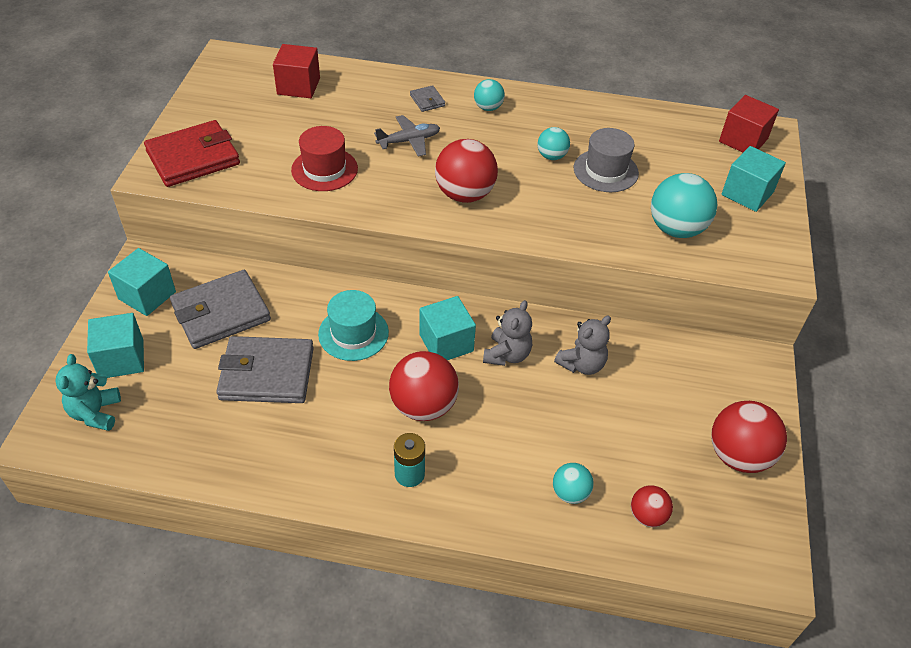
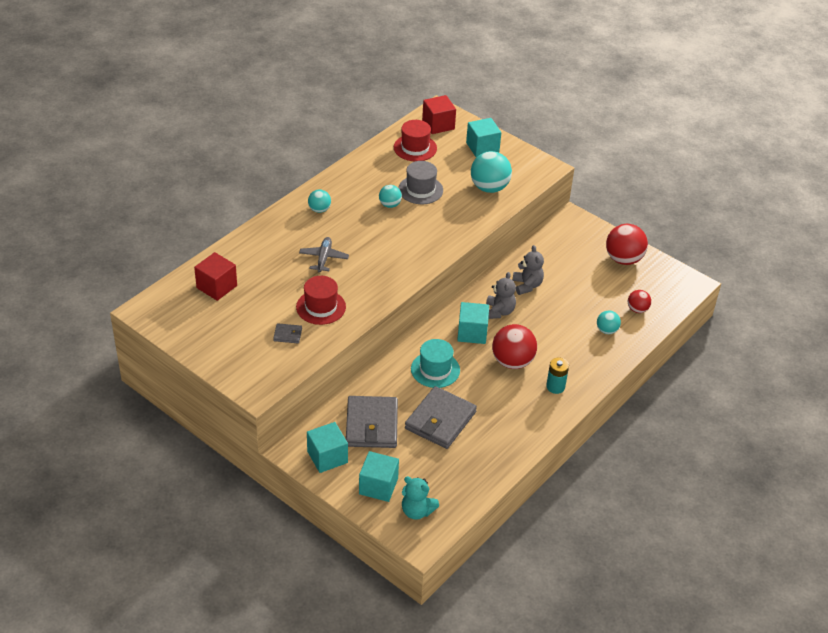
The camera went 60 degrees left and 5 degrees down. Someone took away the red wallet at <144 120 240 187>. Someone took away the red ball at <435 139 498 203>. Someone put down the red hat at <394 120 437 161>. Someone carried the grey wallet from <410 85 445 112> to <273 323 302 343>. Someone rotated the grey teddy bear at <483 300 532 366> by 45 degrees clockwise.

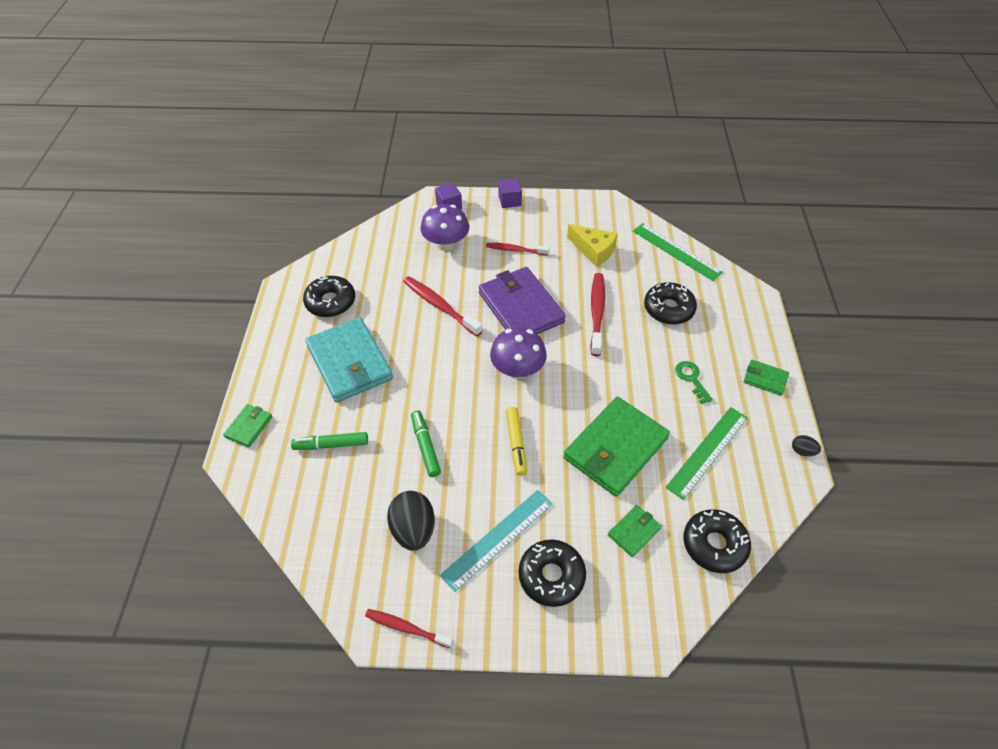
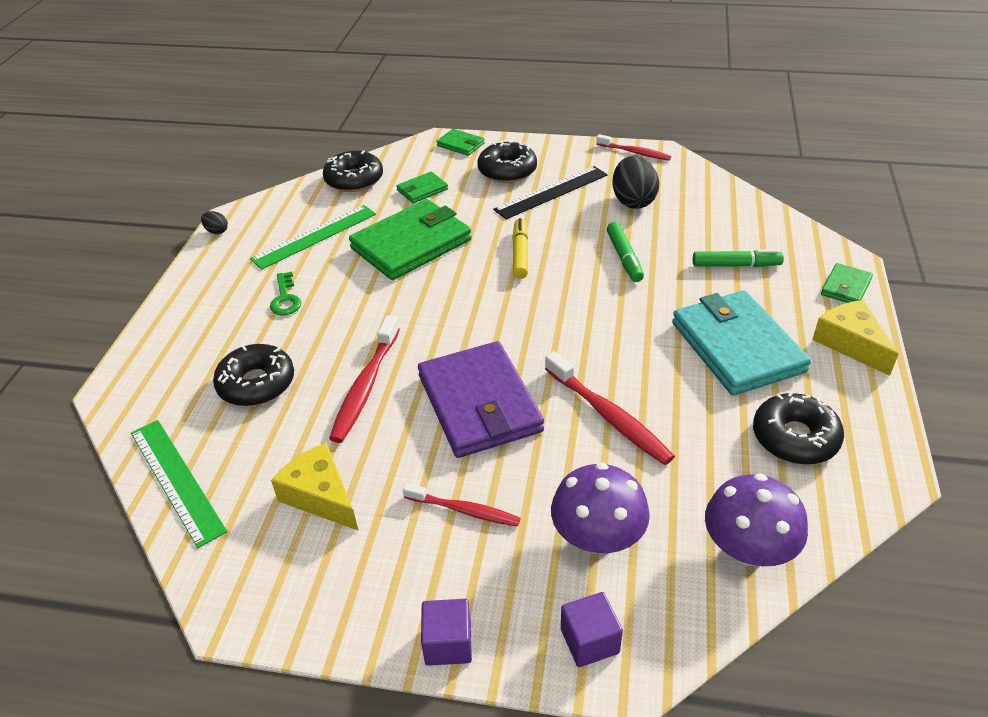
The camera went 170 degrees left and 10 degrees down. Someone put down the yellow cheese at <812 300 898 376>. Someone carried the purple mushroom from <490 327 547 379> to <705 473 808 566>. Someone carried the green wallet from <744 360 789 396> to <436 129 485 156>. Someone repainted the turquoise ruler at <440 490 553 592>, which became the black ruler at <493 166 608 219>.

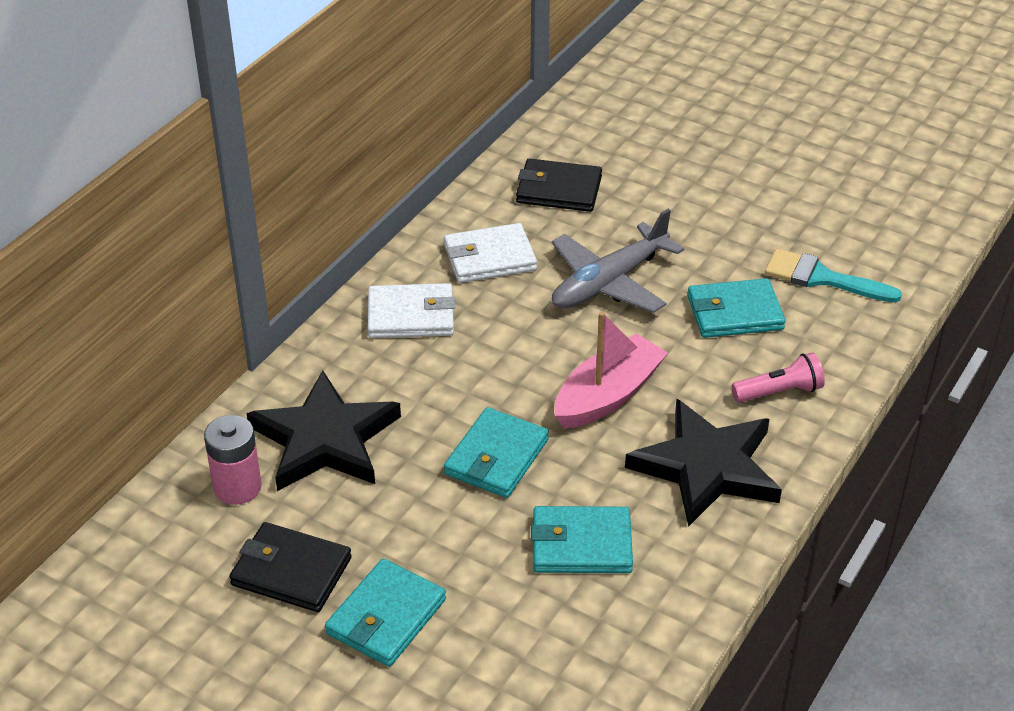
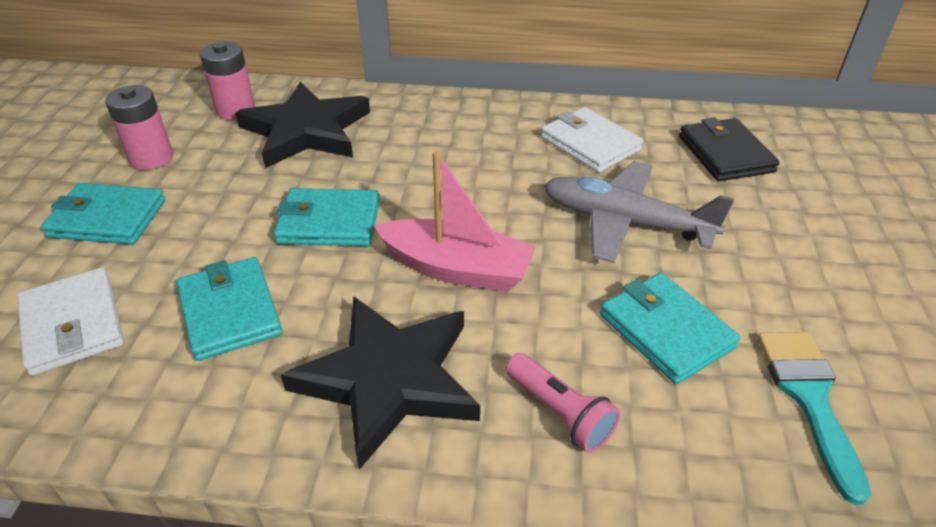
The camera went 65 degrees right and 0 degrees up. Someone carried the white wallet from <368 283 455 338> to <17 267 124 376>. Someone swapped the black wallet at <229 522 352 612> for the pink battery at <105 85 173 170>.

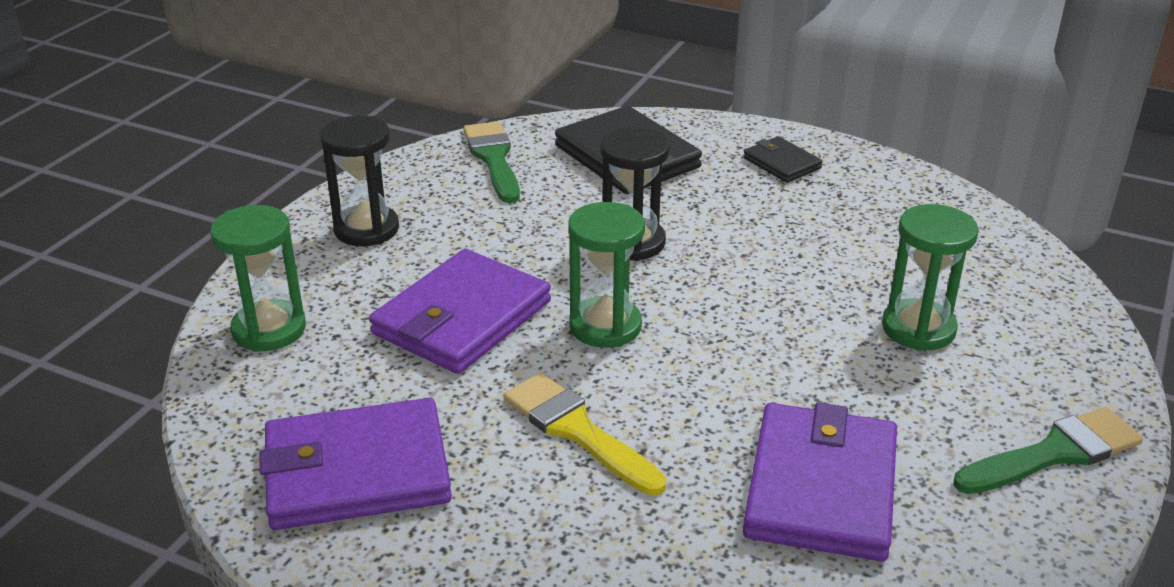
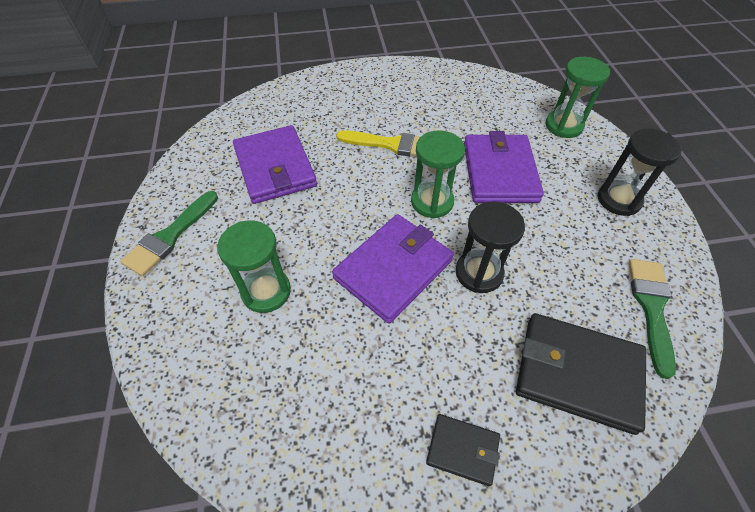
The camera went 145 degrees right and 20 degrees up. Someone carried the purple wallet from <259 398 452 530> to <332 214 454 324>. Someone rotated the green brush at <463 121 520 203> by 120 degrees counterclockwise.

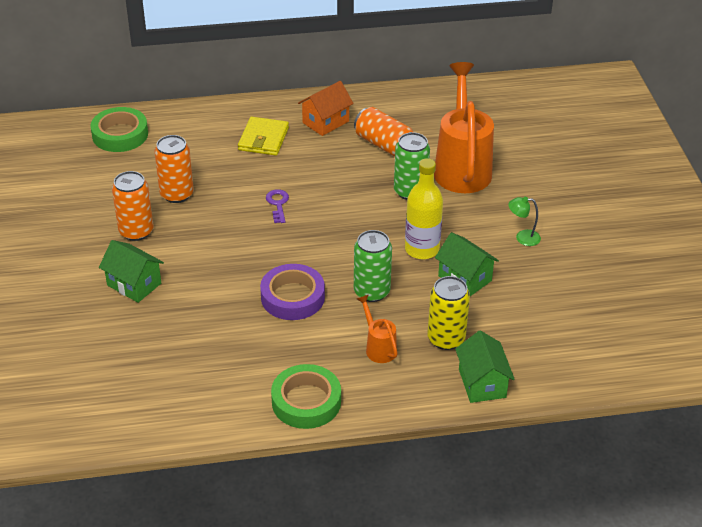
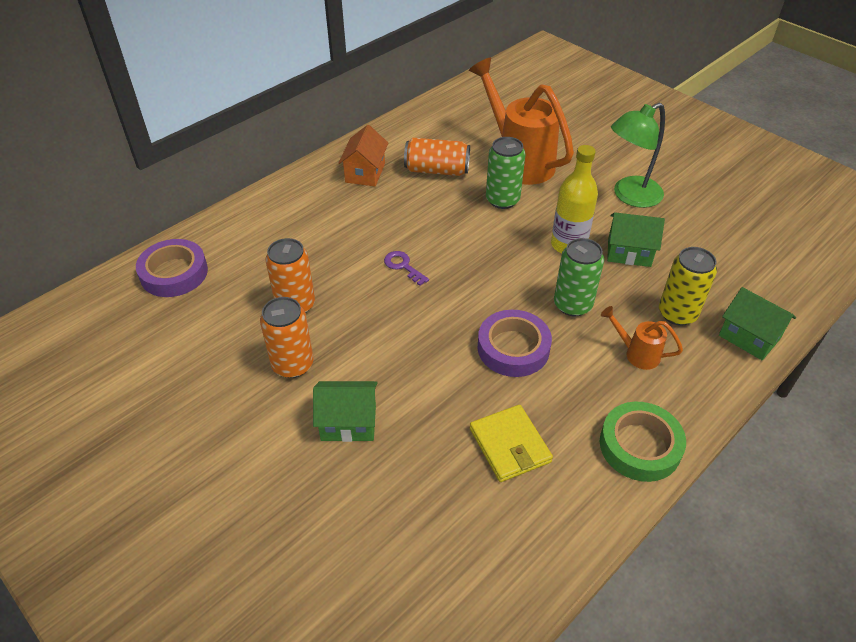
The camera went 35 degrees left and 5 degrees up. Someone carried the yellow wallet from <238 117 289 156> to <470 405 553 482>. Someone repainted the green tape at <90 107 148 152>, which became the purple tape at <136 239 208 297>. Someone scaled the green lamp at <508 197 541 246> by 2.04.

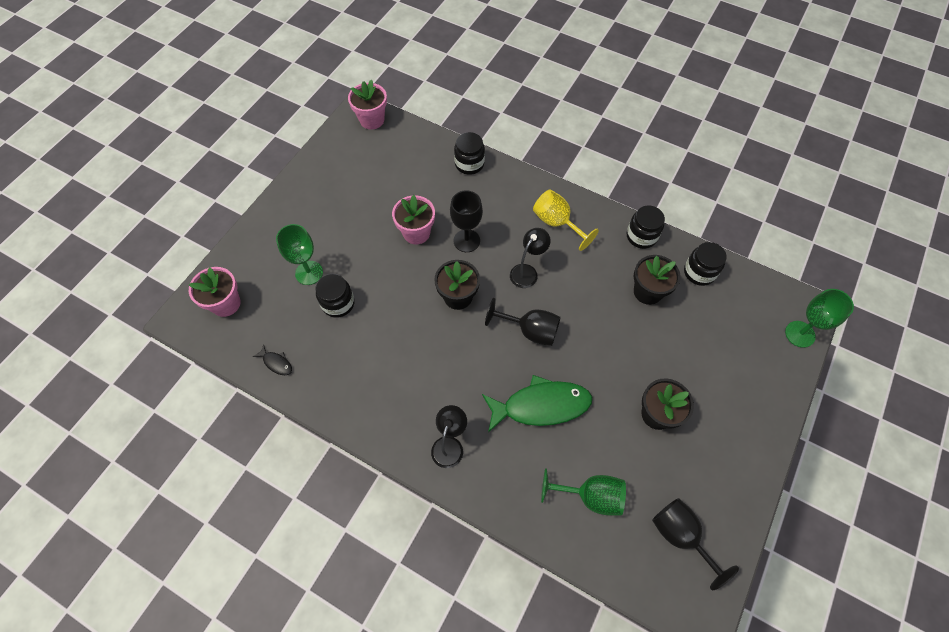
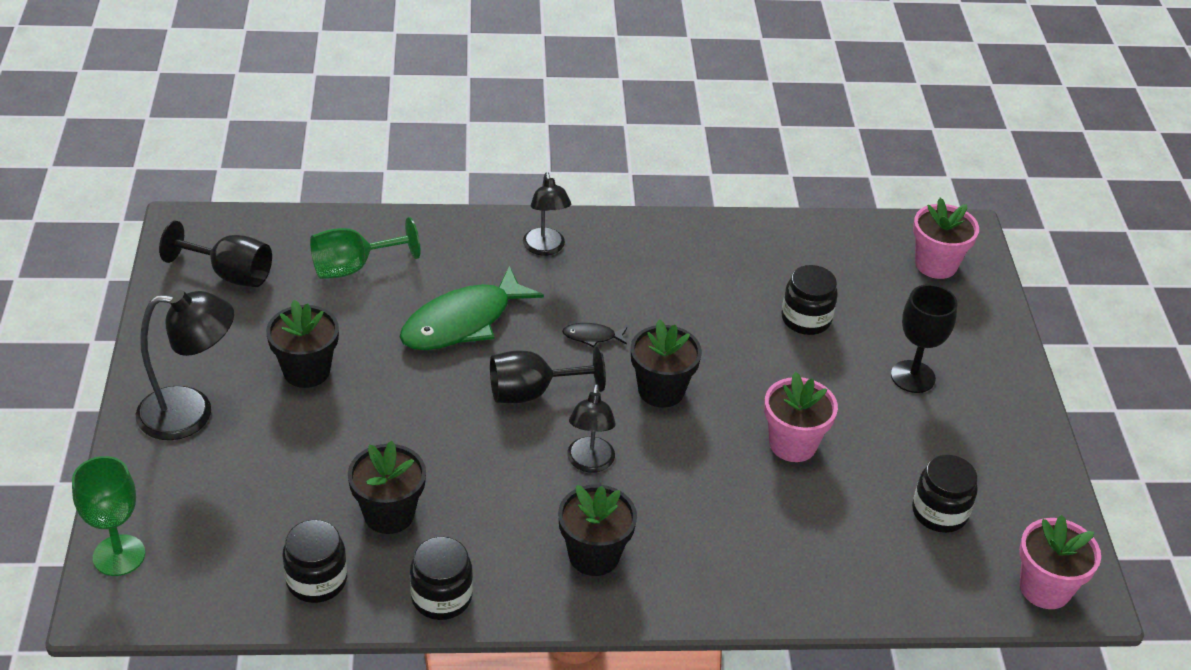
The camera went 145 degrees right and 20 degrees down. Someone took away the green goblet at <276 224 323 285>. Someone put down the black lamp at <136 290 234 440>. Someone carried the black fish from <253 345 292 375> to <562 323 627 347>. Someone carried the black goblet from <450 191 483 252> to <891 284 958 393>. Someone carried the black jar from <454 132 485 175> to <912 455 978 533>. Someone swapped the yellow goblet at <533 189 599 251> for the black flower pot at <558 485 637 576>.

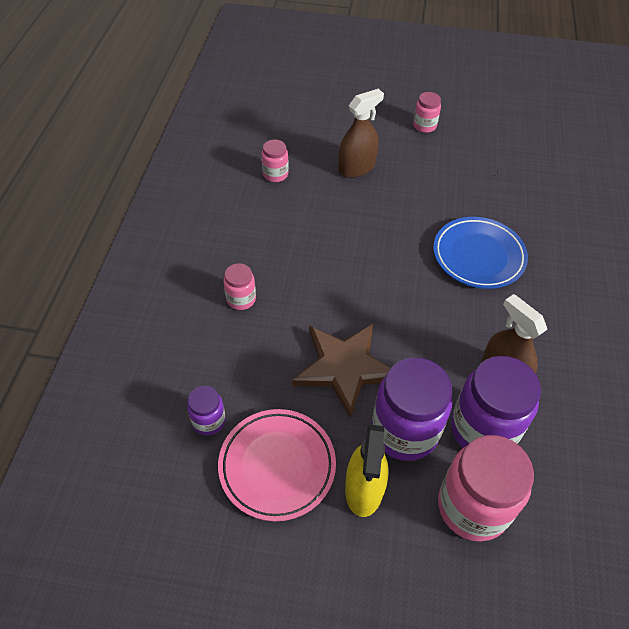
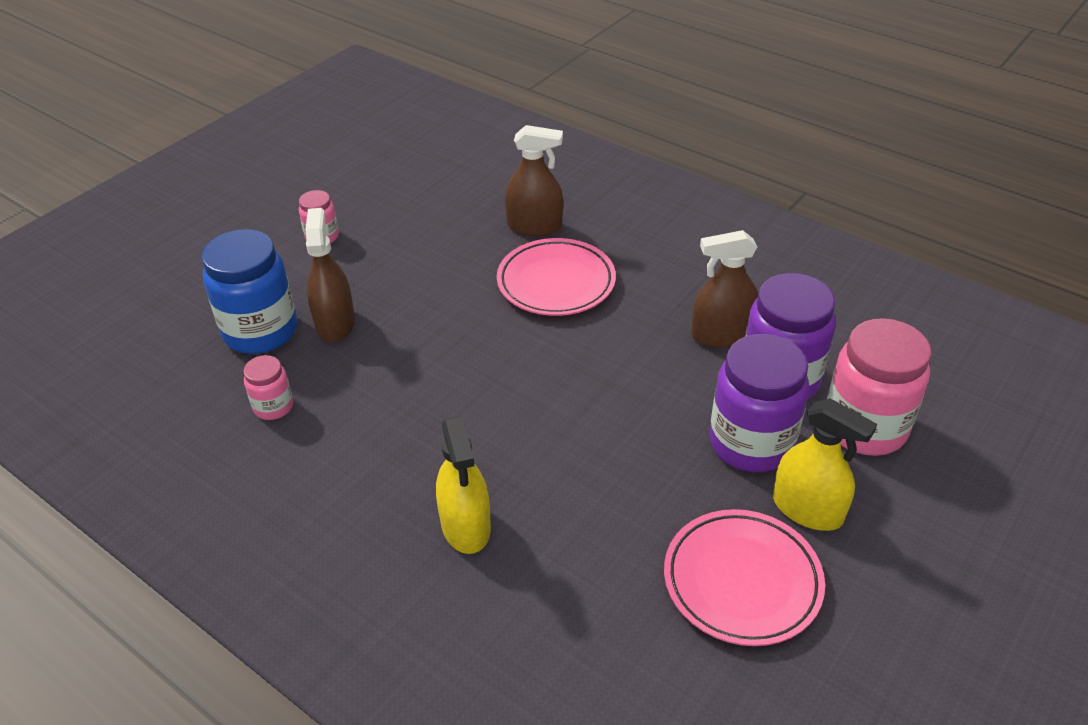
The camera went 60 degrees left and 10 degrees down. Someone took away the purple jar at <187 386 226 435>. Someone took away the brown star at <292 323 390 419>. Someone put down the blue jar at <201 229 297 354>. Someone put down the brown spray bottle at <505 125 563 236>. Someone swapped the pink jar at <223 263 256 310> for the yellow spray bottle at <436 416 491 554>. Someone repainted the blue plate at <433 217 528 289>, which became the pink plate at <497 238 616 316>.

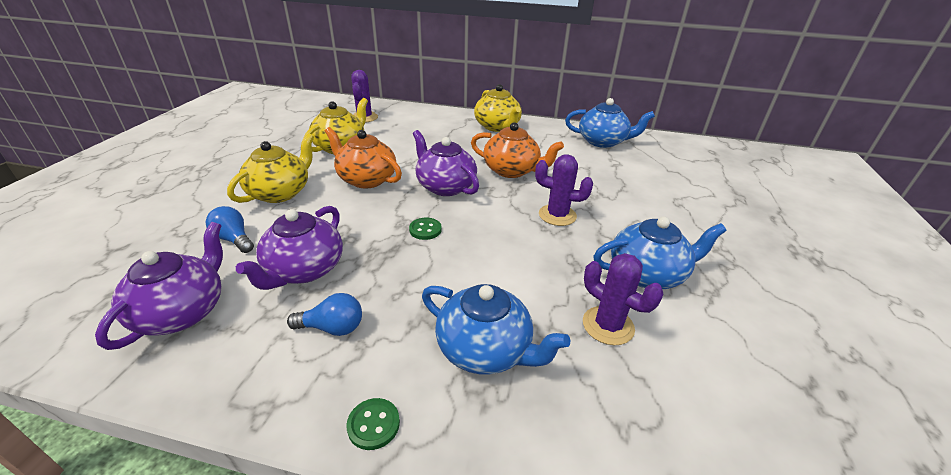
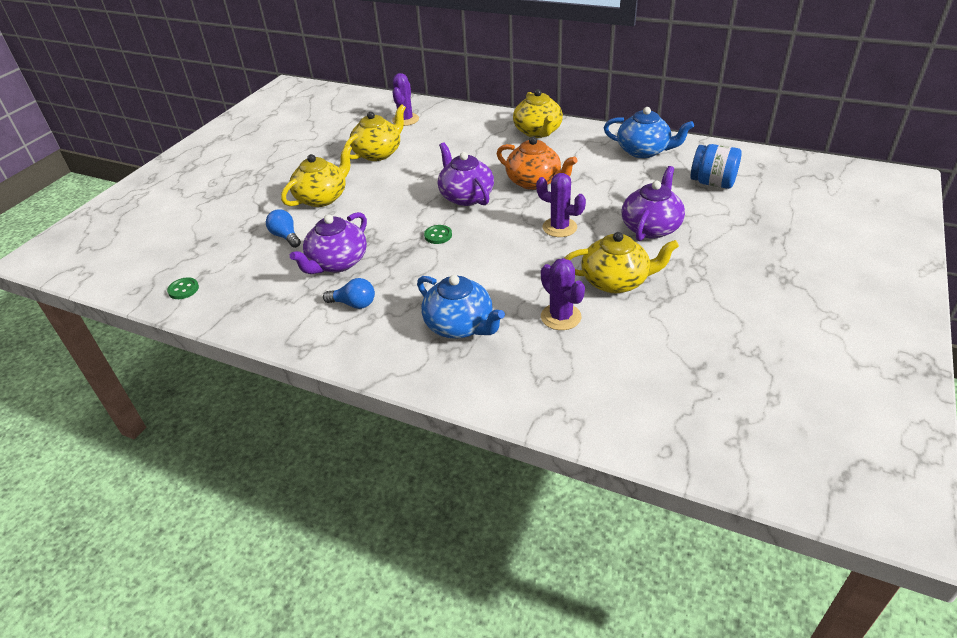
The camera went 15 degrees right and 5 degrees up. Someone took away the orange teapot at <325 127 402 188>. Someone put down the blue jar at <690 144 742 189>. Someone carried the purple teapot from <95 222 223 350> to <622 166 685 241>. Someone carried the green button from <346 398 400 450> to <167 277 199 299>. Someone repainted the blue teapot at <593 217 726 289>, which became the yellow teapot at <564 232 679 293>.

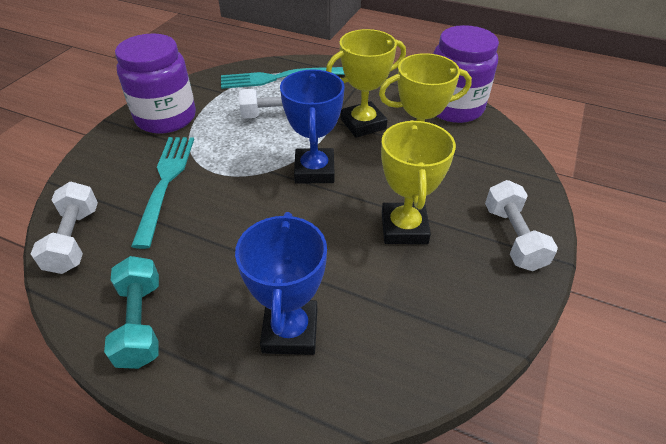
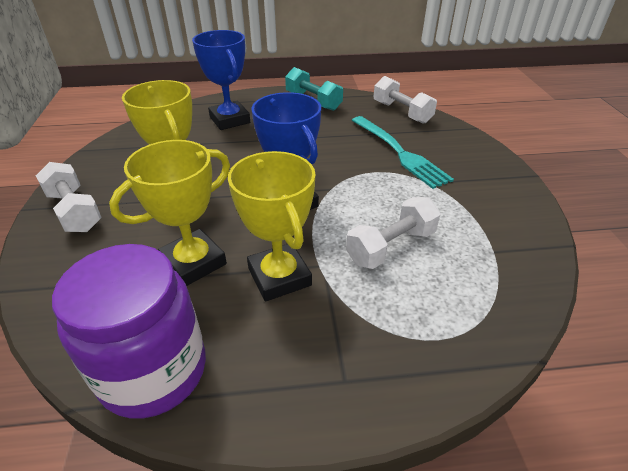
The camera went 150 degrees right and 5 degrees down. Someone took away the purple jar at <115 33 196 134>. Someone took away the turquoise fork at <221 67 345 89>. Someone rotated the yellow trophy at <326 29 406 138> by 60 degrees counterclockwise.

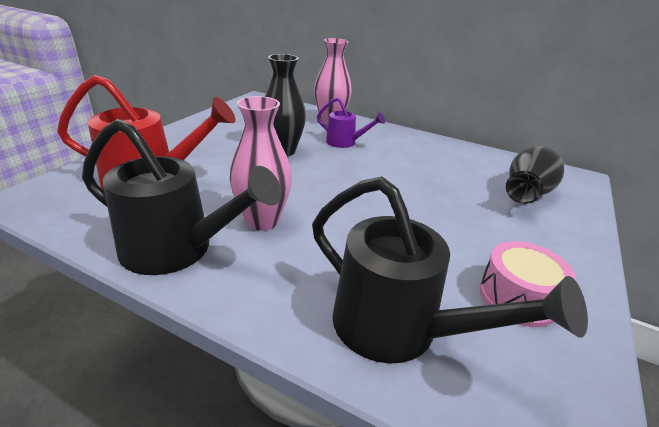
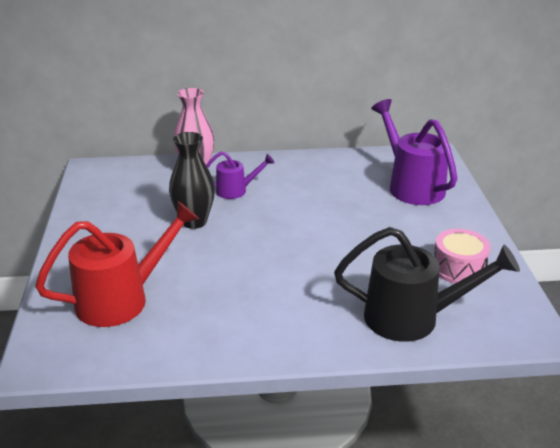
The camera went 30 degrees left and 0 degrees up. Someone took away the black watering can at <82 119 281 275>. Someone took away the pink vase at <230 96 292 231>. Someone swapped the black vase at <506 146 564 204> for the purple watering can at <371 99 457 205>.

